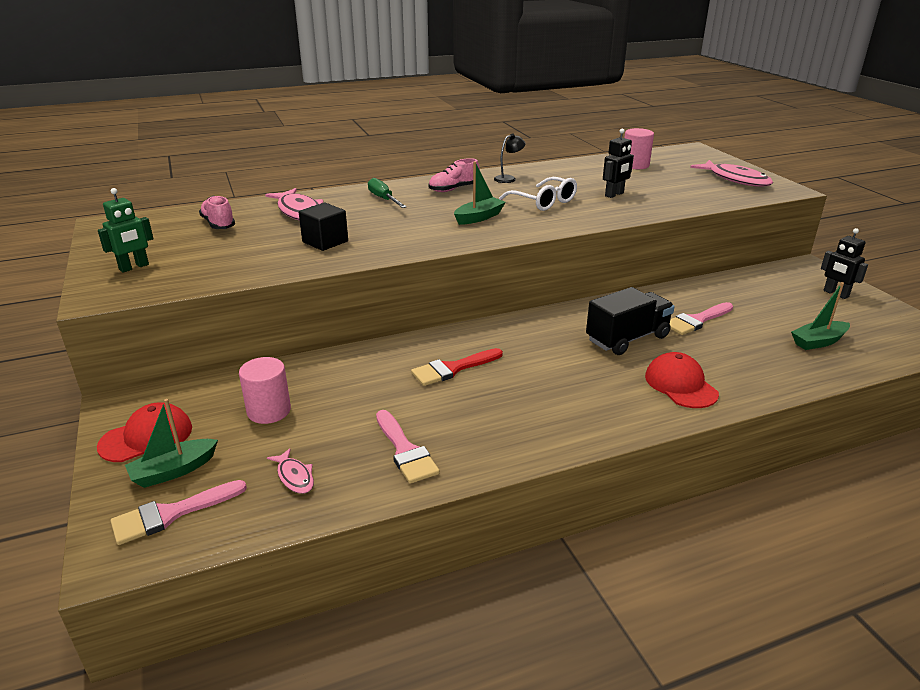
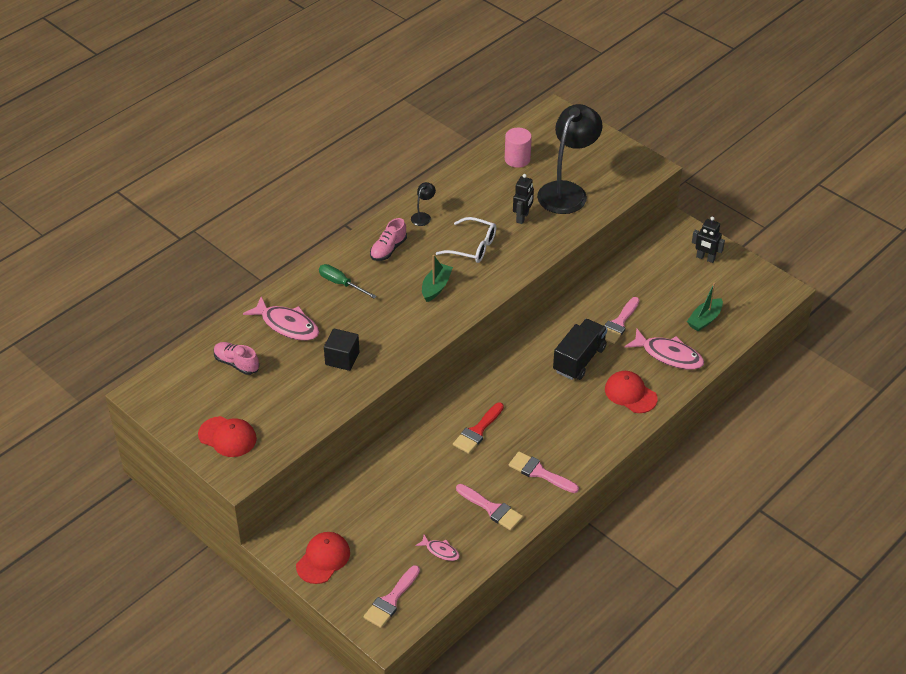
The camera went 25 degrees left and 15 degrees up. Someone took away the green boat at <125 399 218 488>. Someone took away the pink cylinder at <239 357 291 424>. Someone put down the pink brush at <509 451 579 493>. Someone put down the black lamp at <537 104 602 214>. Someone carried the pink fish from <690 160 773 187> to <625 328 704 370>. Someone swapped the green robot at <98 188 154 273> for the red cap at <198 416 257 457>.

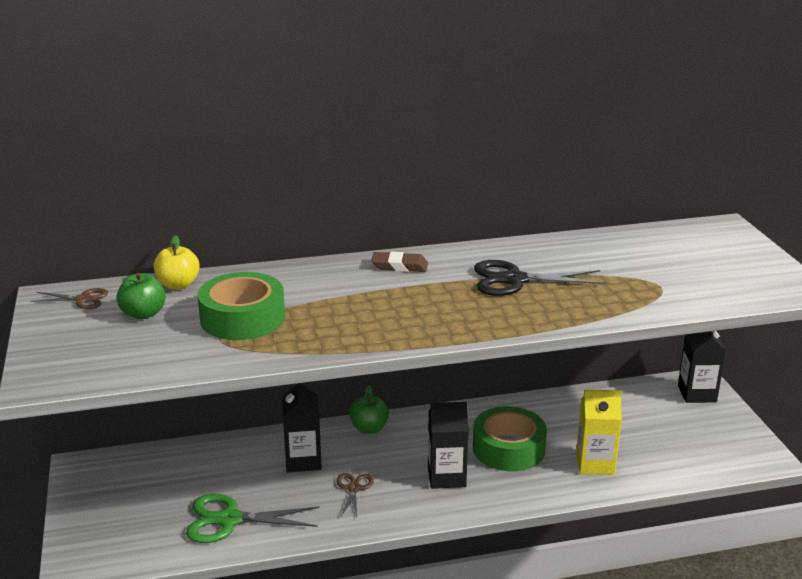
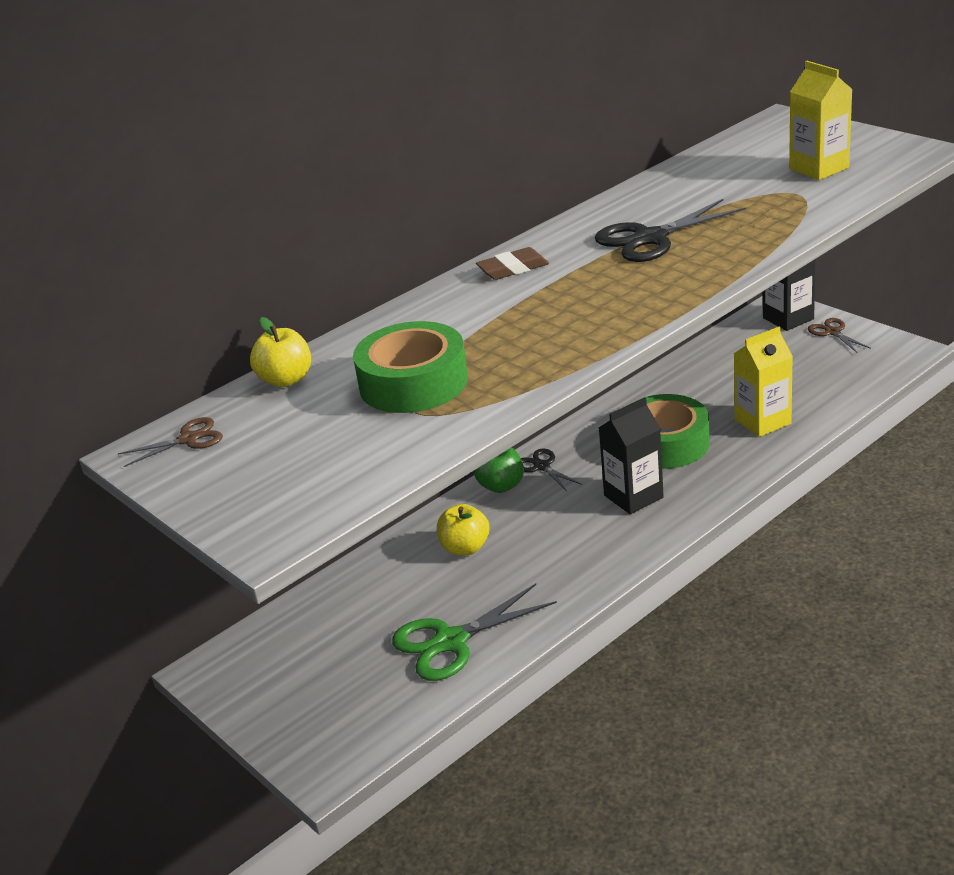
The camera went 25 degrees left and 5 degrees up. Someone took away the green apple at <116 273 166 319>. Someone put down the black scissors at <521 448 582 491>. Someone put down the yellow carton at <789 61 853 180>. Someone carried the brown scissors from <336 473 374 517> to <808 318 871 353>. Someone swapped the black carton at <282 383 322 472> for the yellow apple at <437 504 489 556>.

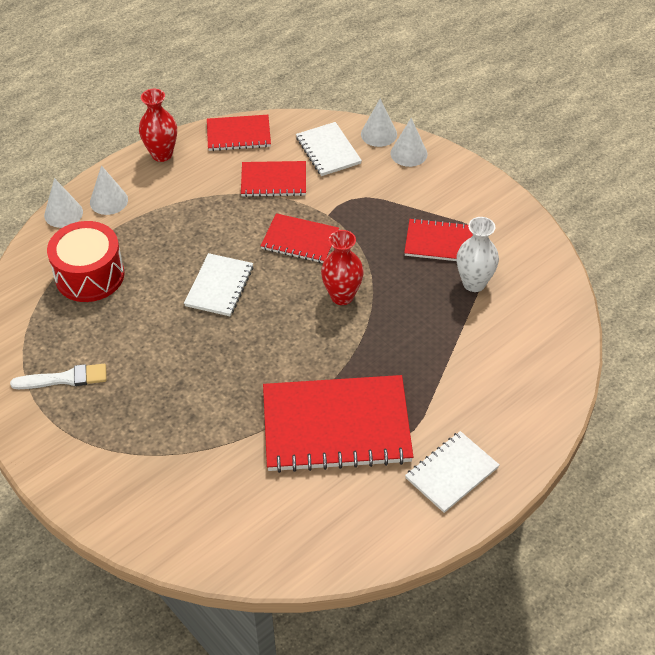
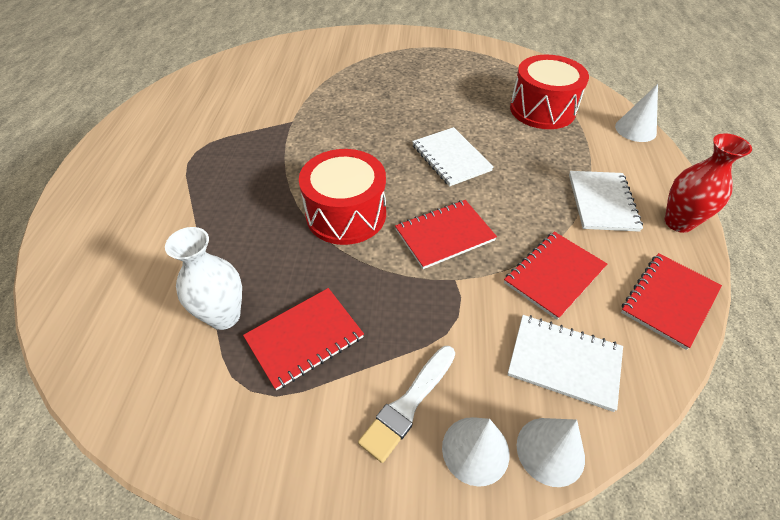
The camera went 135 degrees right and 0 degrees up. Someone took away the white cone at <90 165 128 215>. Someone took away the red notebook at <263 375 413 473>. Someone carried the white brush from <10 364 107 389> to <358 346 455 463>. Someone carried the white notebook from <405 431 499 513> to <569 171 643 232>. Someone swapped the red vase at <321 230 364 305> for the red drum at <299 149 386 245>.

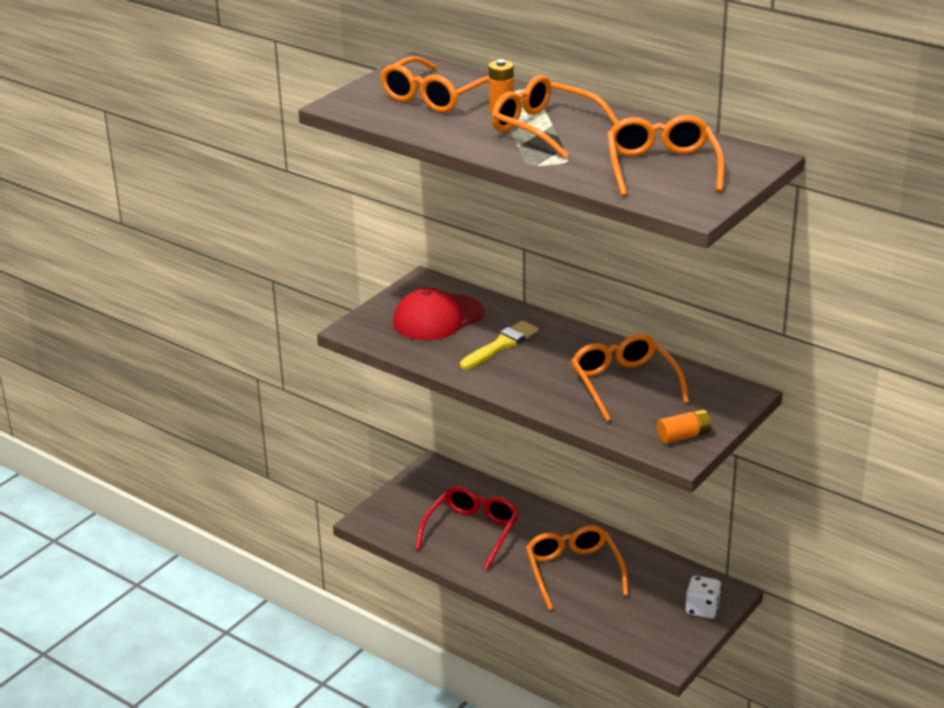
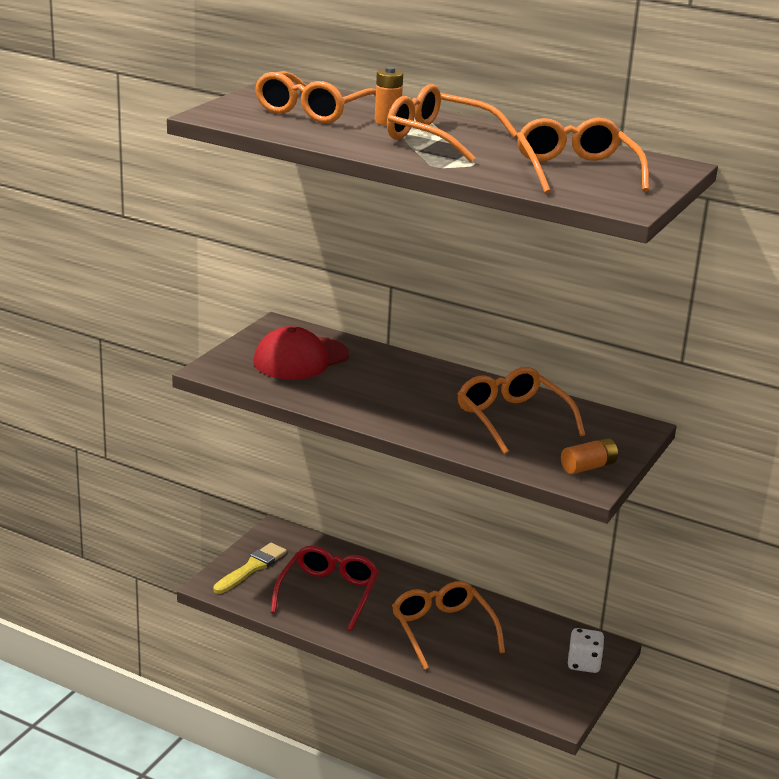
The camera went 10 degrees left and 5 degrees down. Someone carried the yellow brush from <460 320 538 370> to <213 543 287 594>.

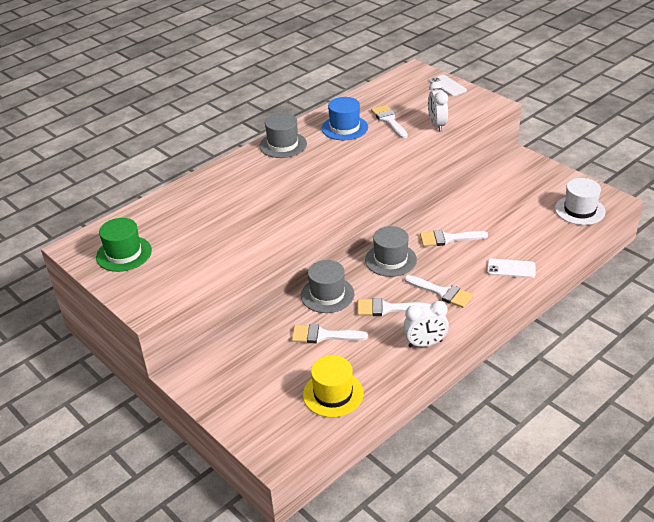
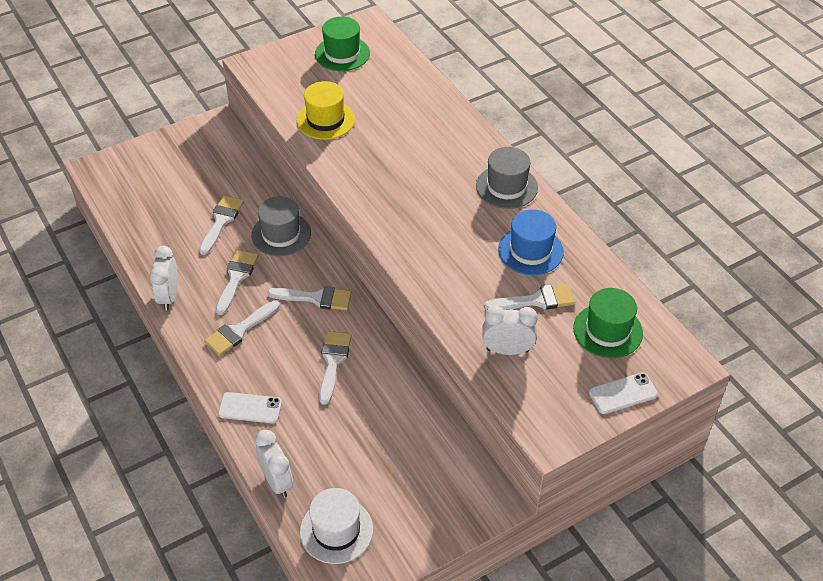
The camera went 100 degrees right and 10 degrees up. Someone put down the white clock at <255 430 293 498>. Someone put down the green hat at <573 288 643 358>. Someone carried the yellow hat from <303 355 364 417> to <296 81 355 140>. Someone swapped the grey hat at <365 226 417 277> for the white brush at <267 286 352 310>. Someone rotated the white phone at <487 259 535 278> by 75 degrees clockwise.

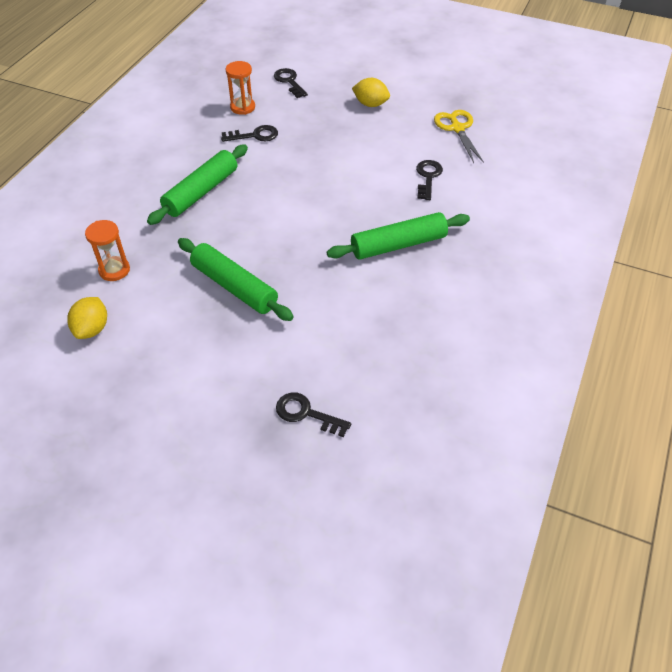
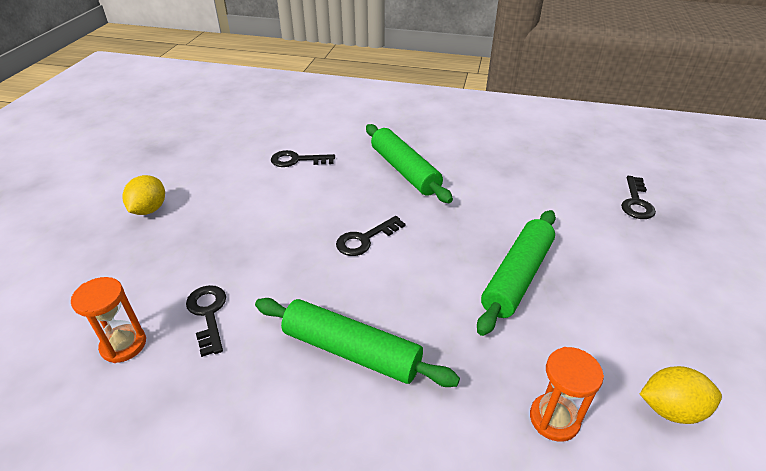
The camera went 100 degrees left and 10 degrees down. Someone took away the yellow scissors at <434 110 484 163>. Someone carried the black key from <274 68 308 98> to <336 216 406 256>.

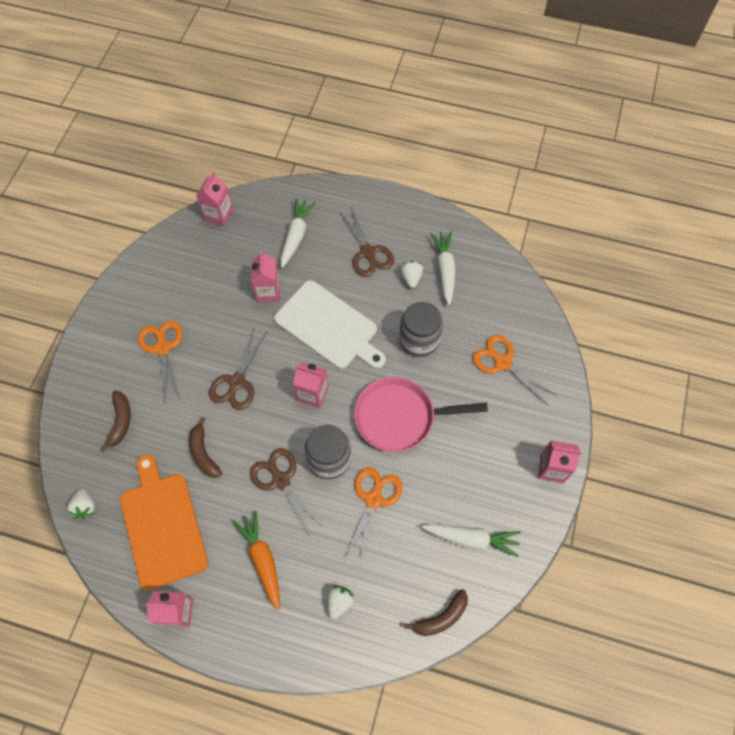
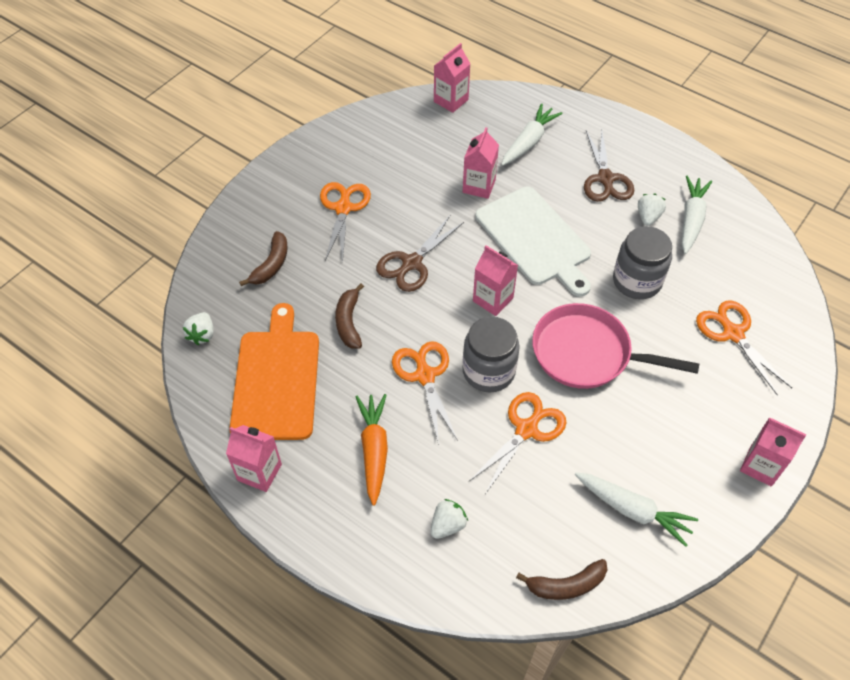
The camera went 20 degrees right and 10 degrees down. Someone repainted the brown scissors at <250 448 325 537>, which became the orange scissors at <392 341 458 445>.

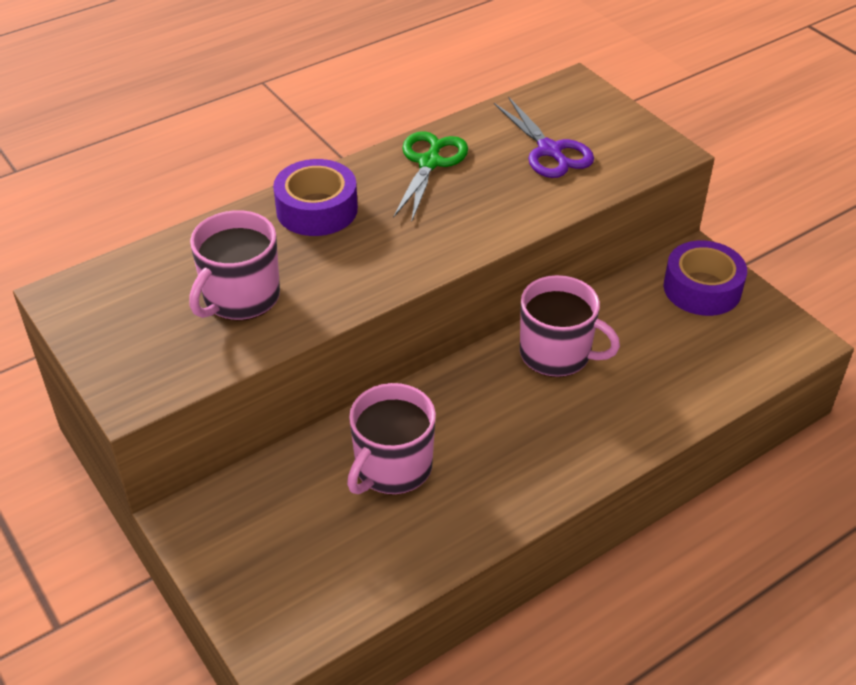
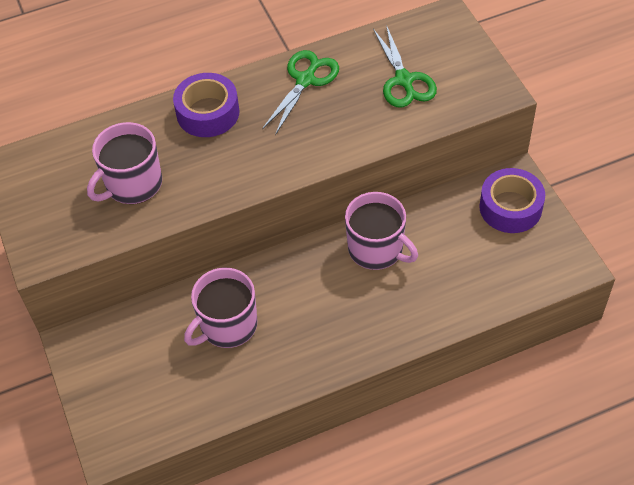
The camera went 15 degrees right and 10 degrees up. Someone repainted the purple scissors at <494 97 594 178>, which became the green scissors at <373 25 437 108>.

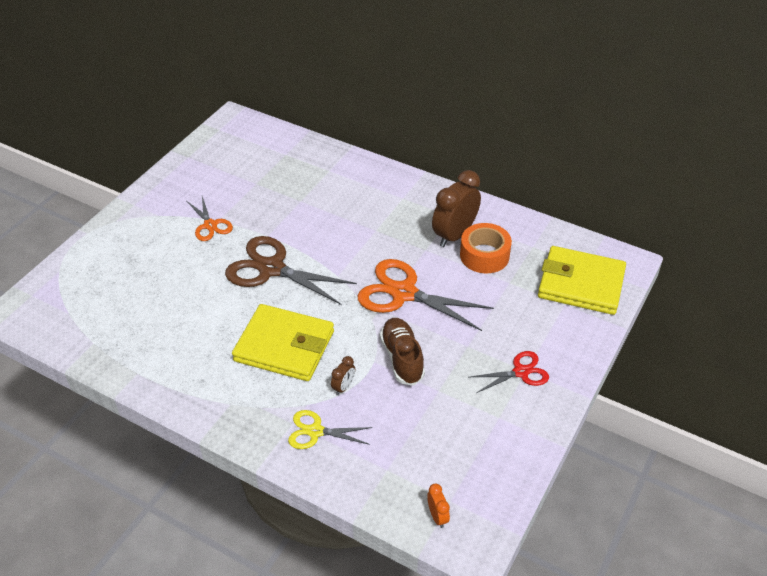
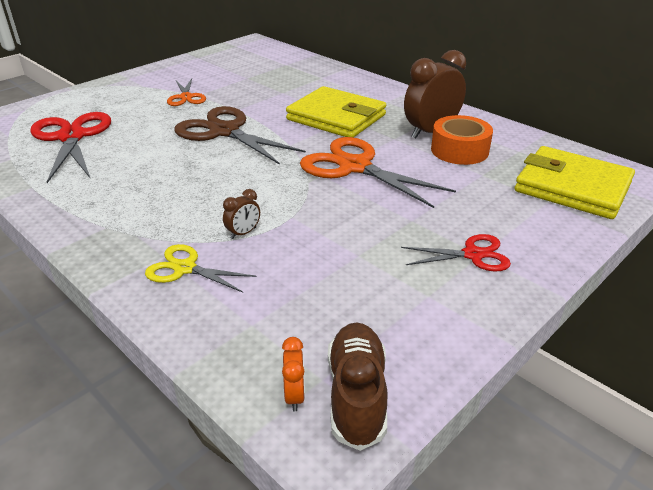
The camera went 15 degrees right and 10 degrees down. Someone put down the red scissors at <30 112 111 183>. Someone carried the yellow wallet from <232 304 334 381> to <286 86 386 138>. Someone carried the brown shoe from <380 318 425 386> to <328 322 387 451>.

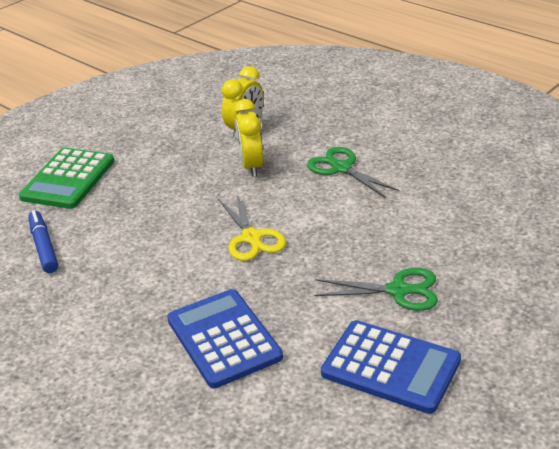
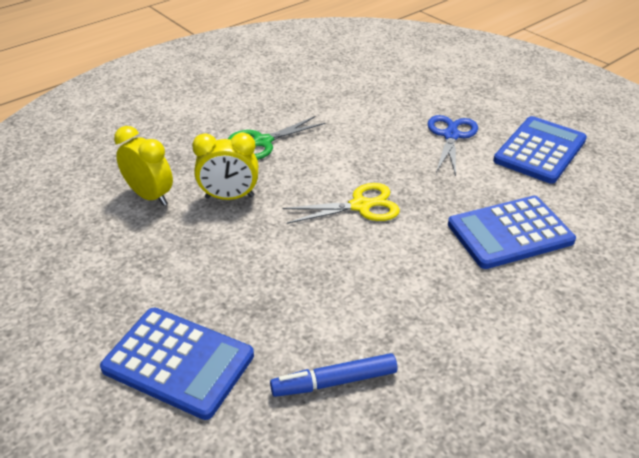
The camera went 85 degrees left and 5 degrees up. Someone repainted the green calculator at <19 148 114 209>, which became the blue calculator at <100 308 254 420>. Someone repainted the green scissors at <314 268 438 311>, which became the blue scissors at <427 115 478 176>.

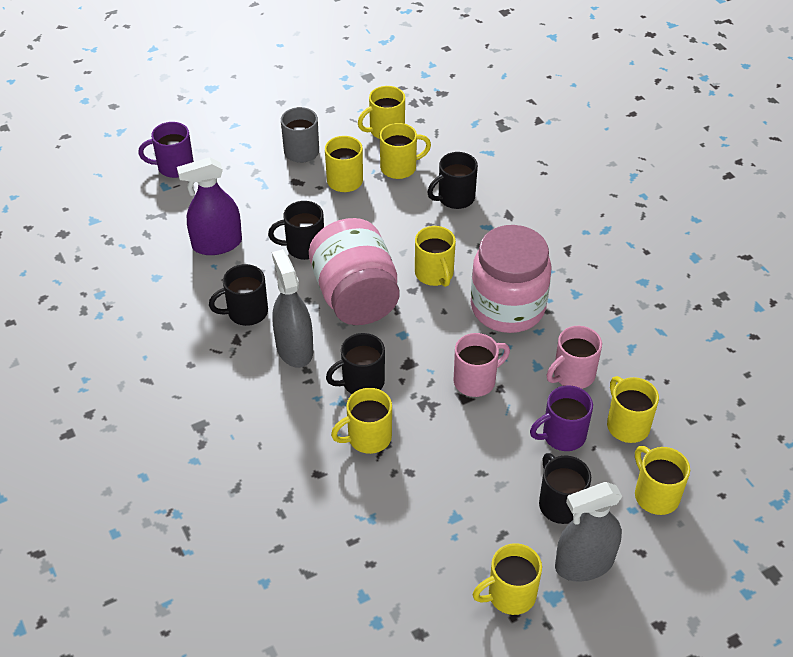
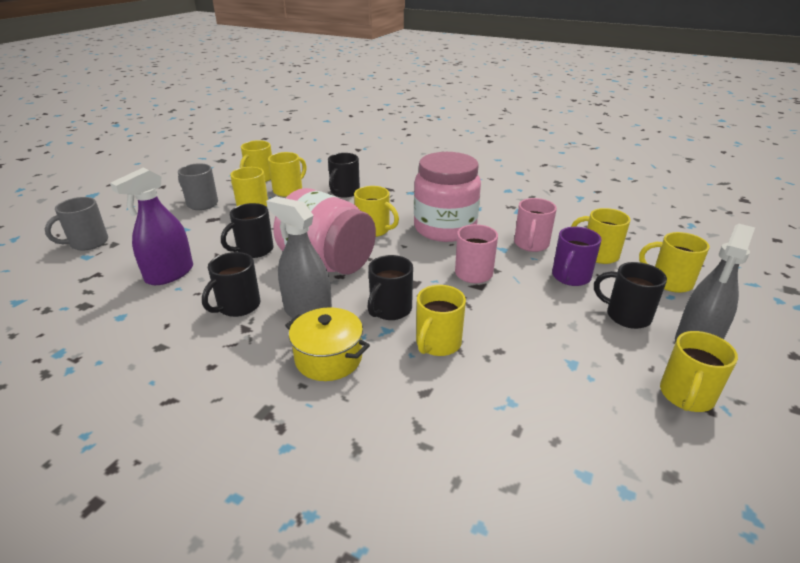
The camera went 35 degrees left and 15 degrees down. Someone put down the yellow pot at <285 307 370 381>. Someone repainted the purple mug at <138 122 194 178>, which became the grey mug at <45 197 108 250>.

